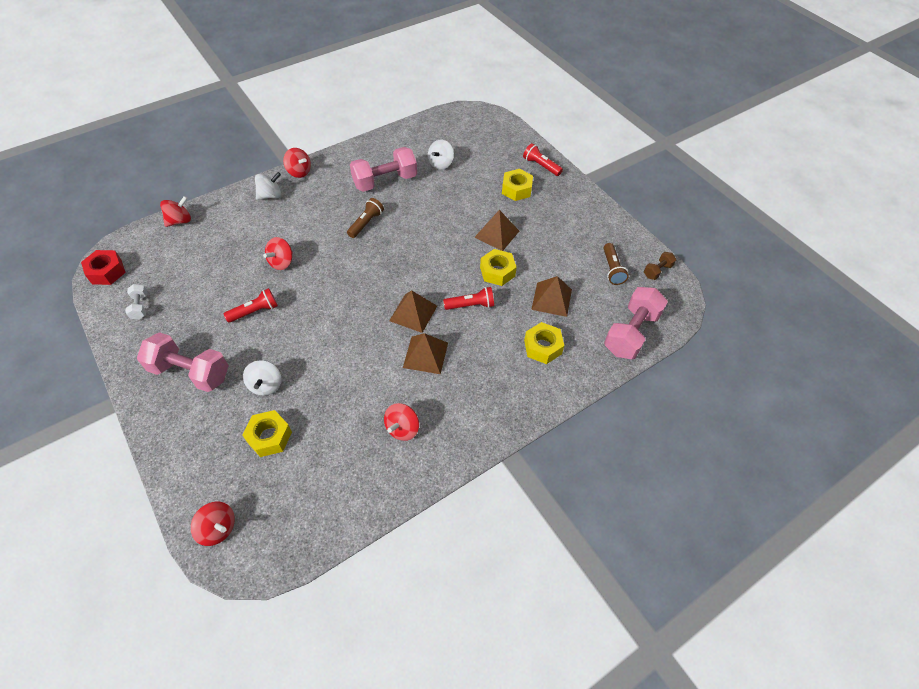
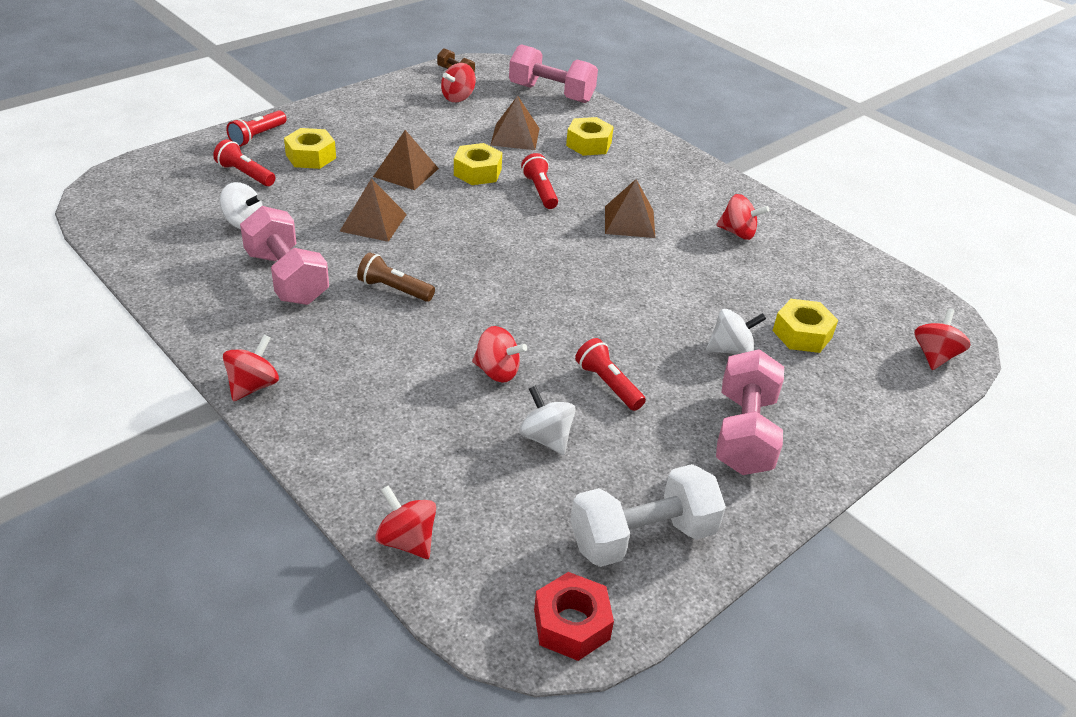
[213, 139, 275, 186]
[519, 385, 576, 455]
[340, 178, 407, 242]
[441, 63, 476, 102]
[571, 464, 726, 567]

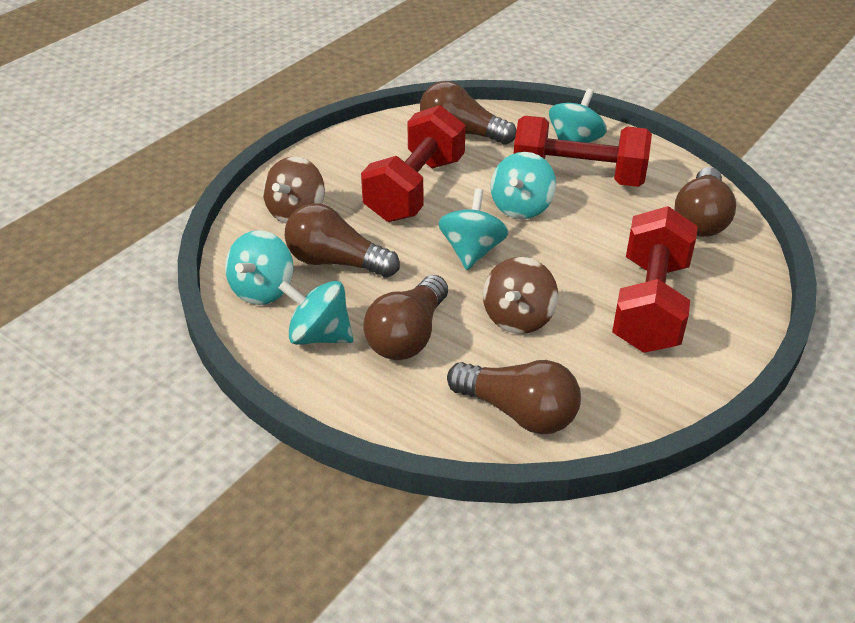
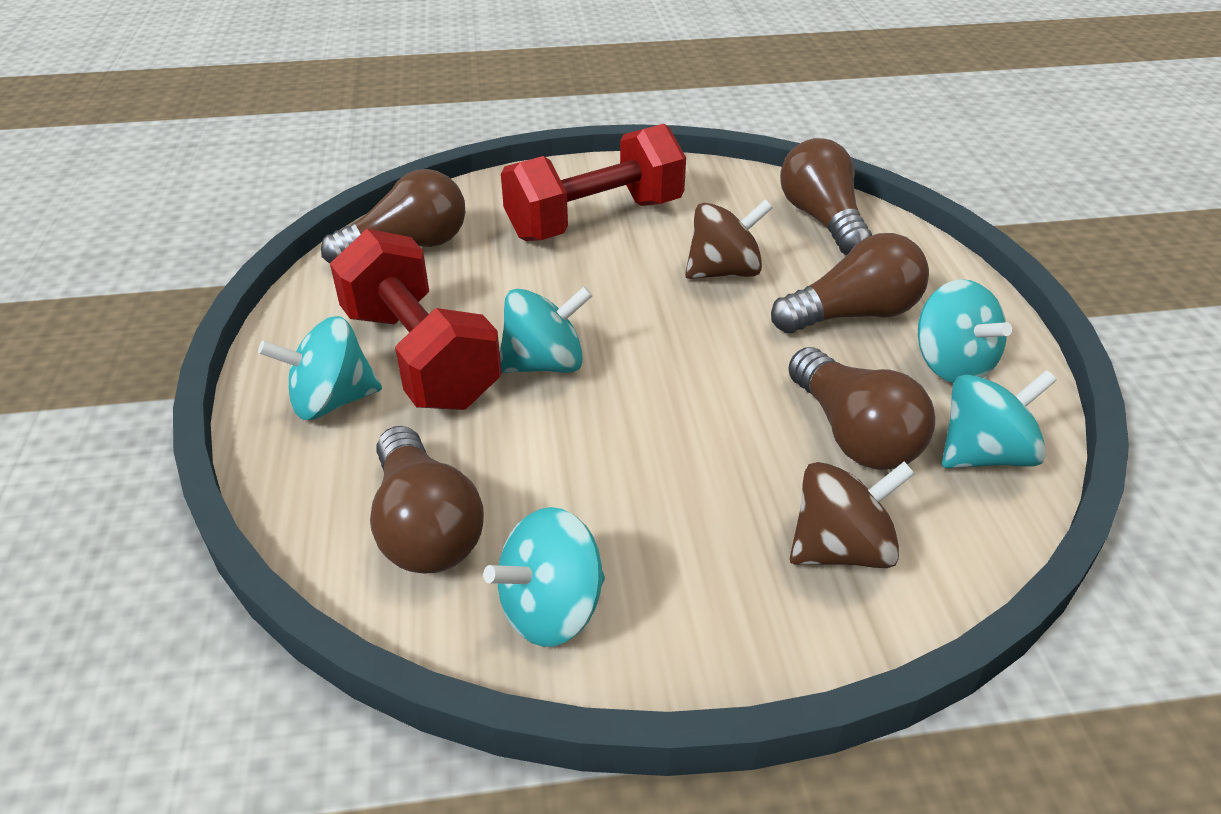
[361, 105, 466, 222] (first image)
[483, 507, 605, 647]

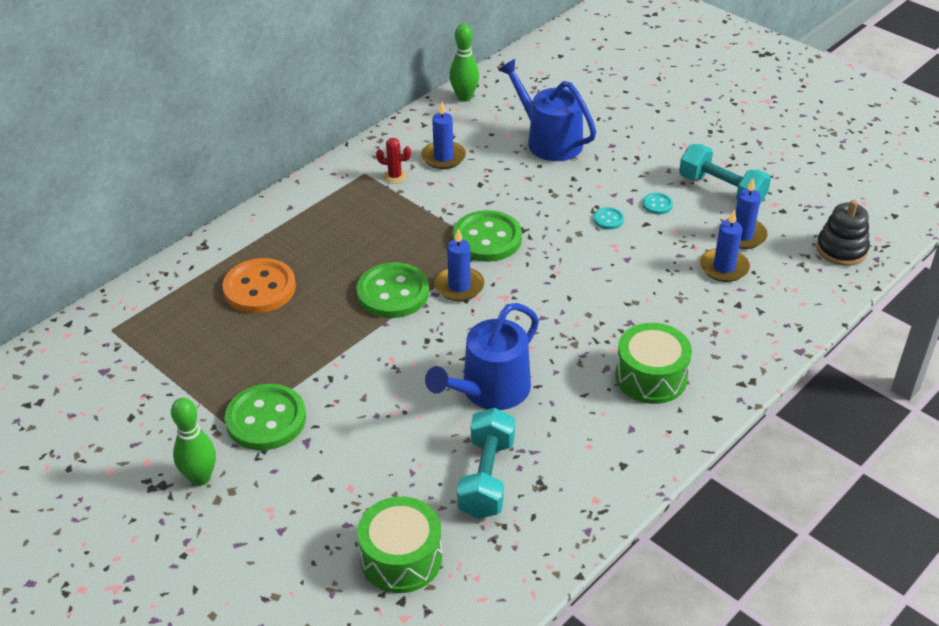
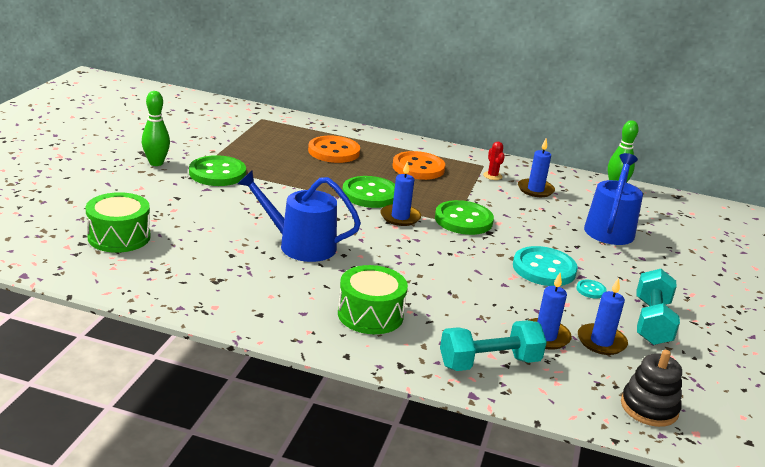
[393, 151, 445, 180]
[440, 320, 547, 371]
[513, 246, 578, 286]

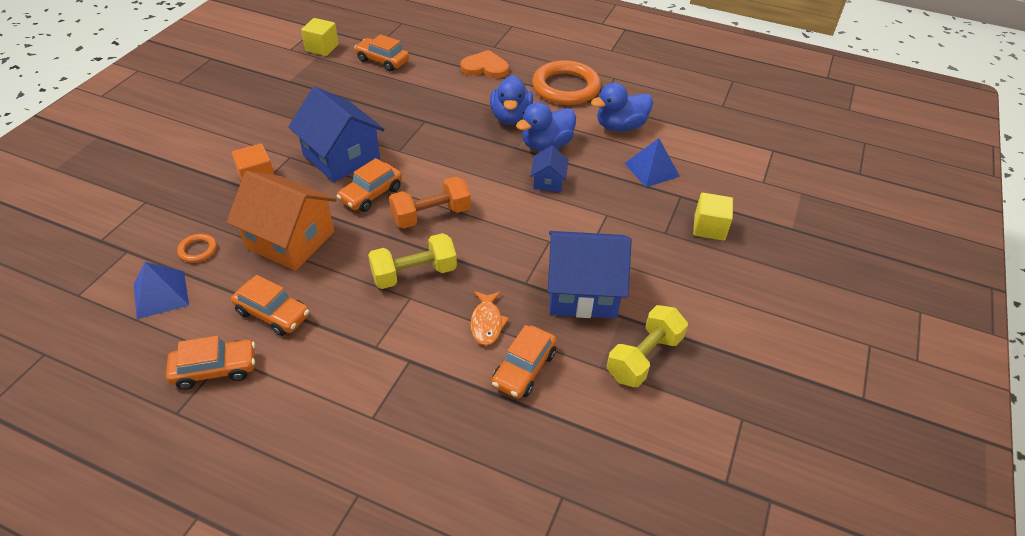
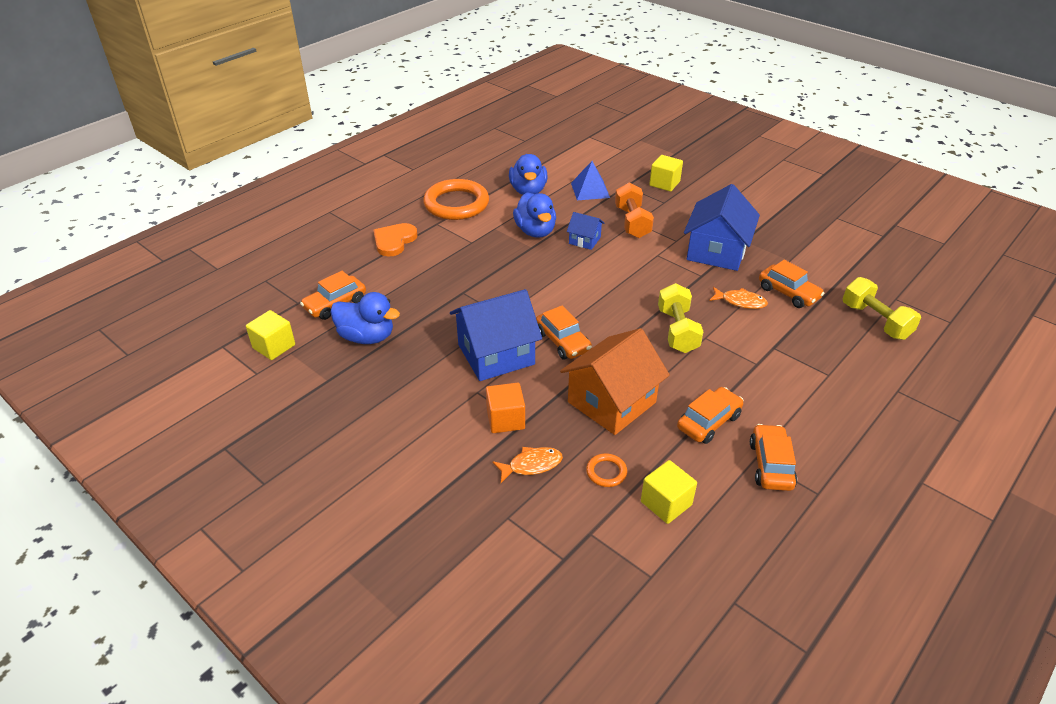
[492, 447, 563, 483]
[615, 183, 654, 238]
[330, 292, 400, 344]
[843, 277, 921, 340]
[641, 460, 697, 524]

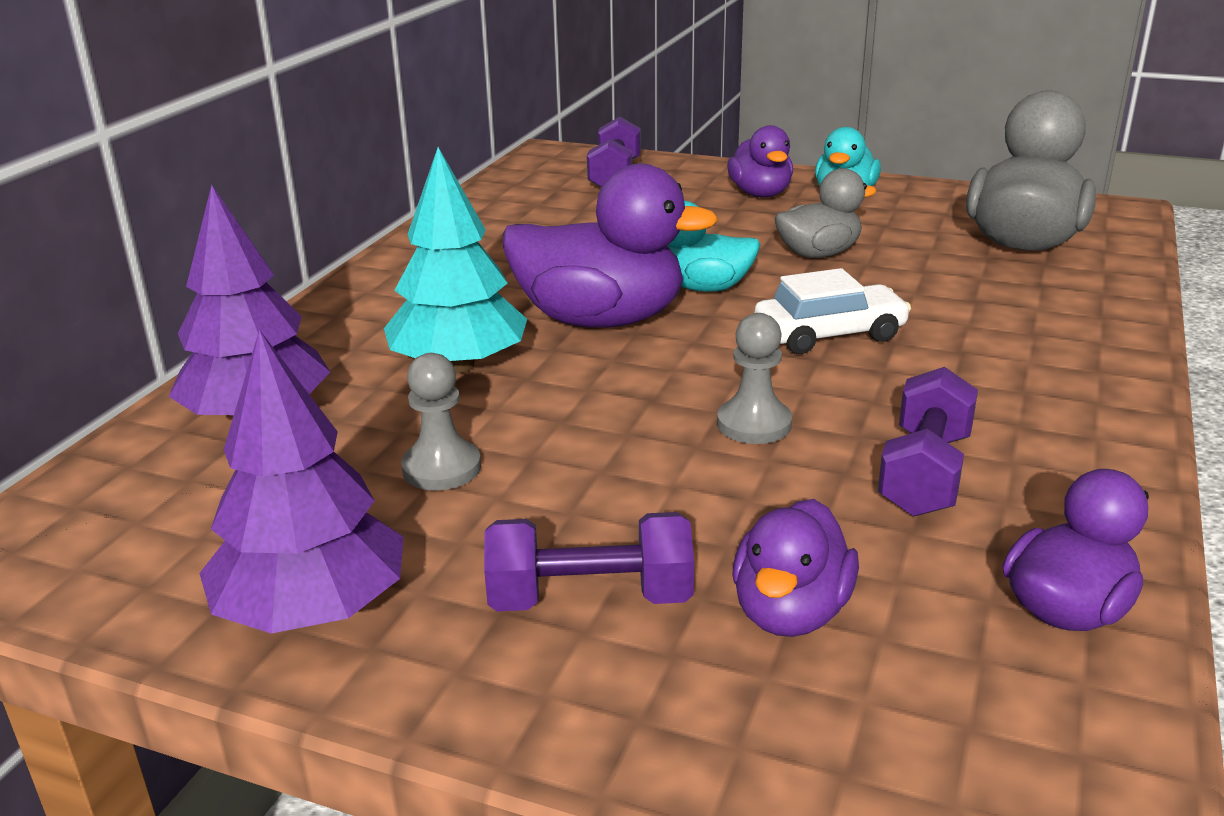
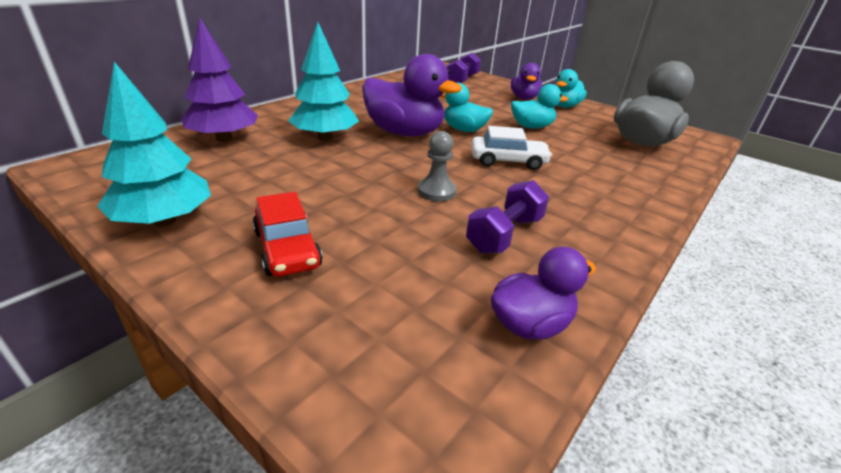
[401, 353, 481, 490] (first image)
[733, 499, 859, 637] (first image)
[252, 192, 323, 277]
[97, 62, 211, 226]
[511, 84, 568, 128]

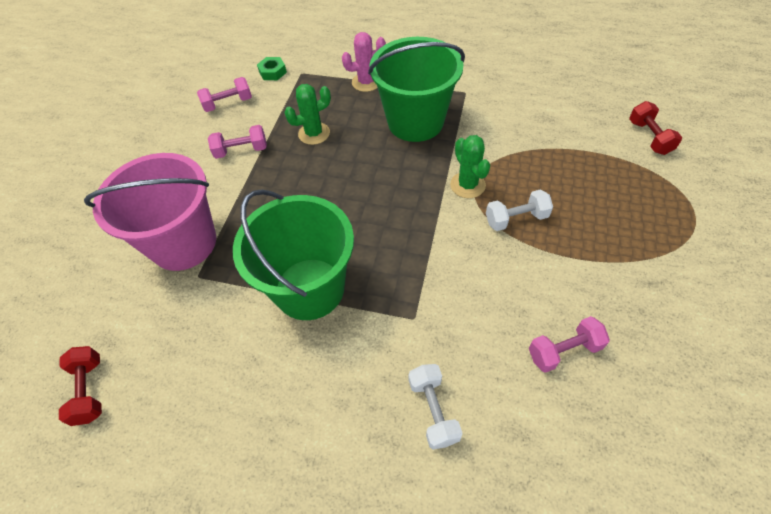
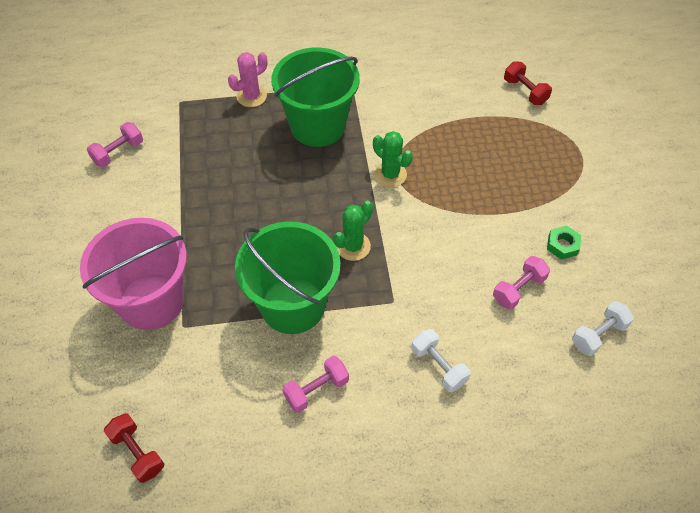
[282, 356, 349, 413]
[547, 226, 581, 260]
[334, 201, 373, 261]
[572, 301, 634, 356]

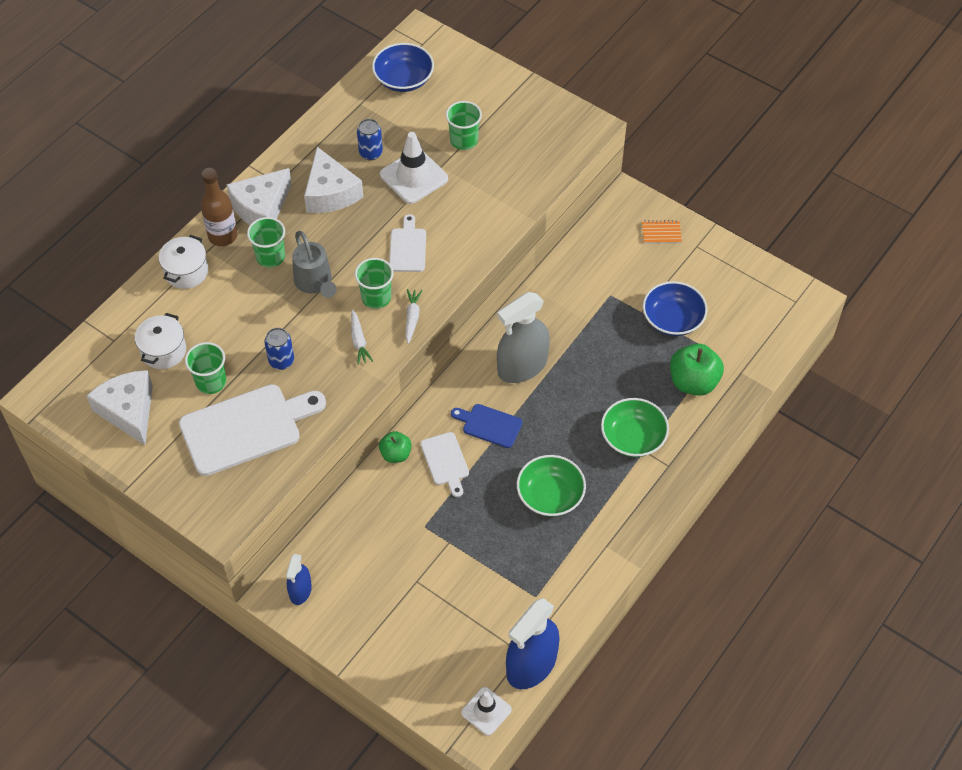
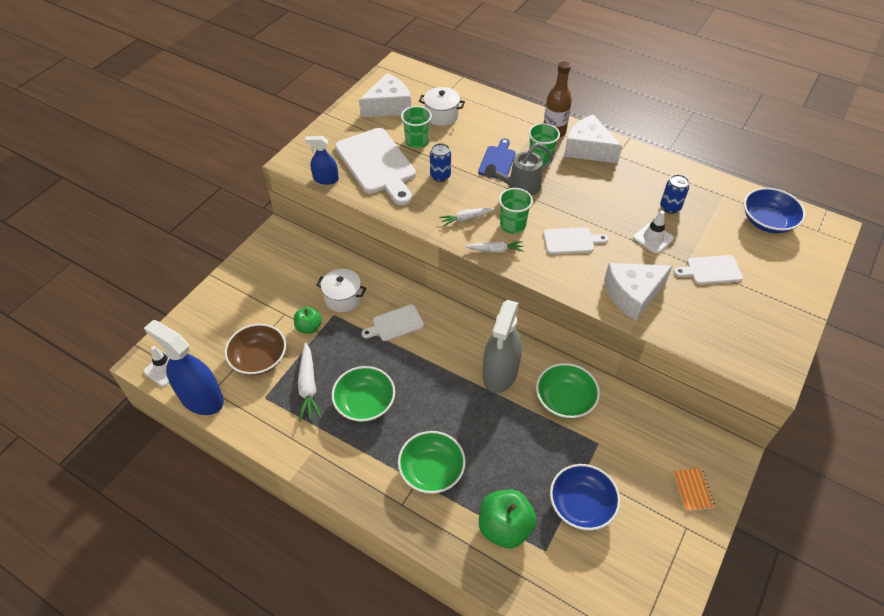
[225, 324, 286, 375]
[298, 342, 322, 421]
[536, 363, 600, 419]
[316, 269, 366, 312]
[305, 136, 339, 185]
[604, 263, 672, 321]
[294, 307, 322, 334]
[478, 138, 516, 178]
[674, 255, 743, 284]
[483, 300, 522, 393]
[633, 210, 674, 254]

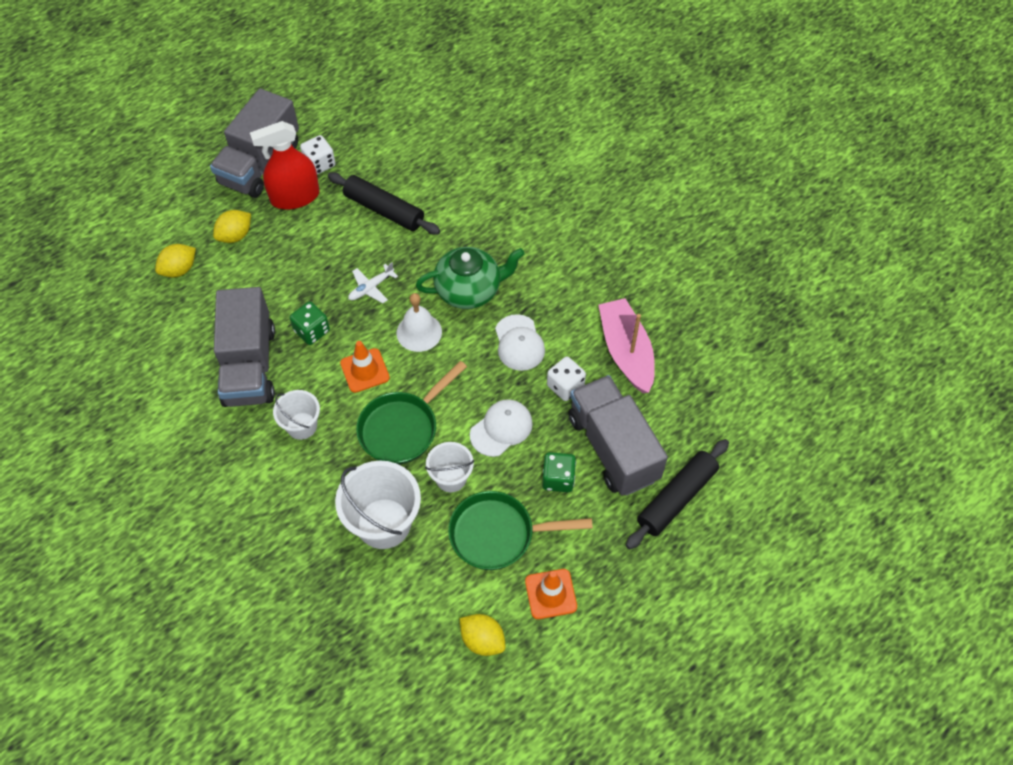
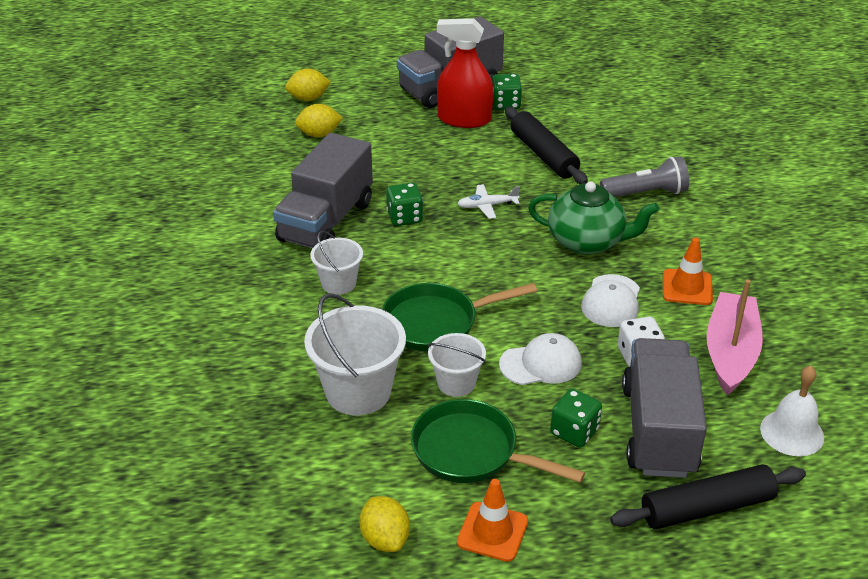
[600, 156, 689, 197]
[285, 69, 331, 101]
[663, 238, 713, 305]
[760, 366, 824, 456]
[492, 74, 522, 110]

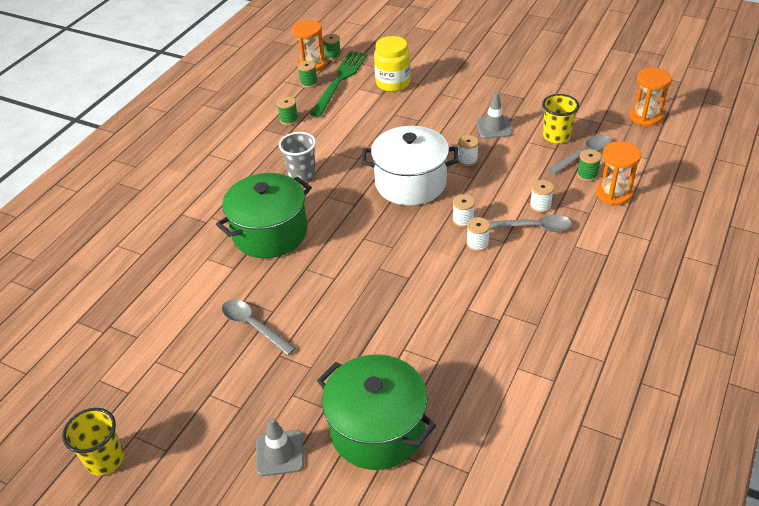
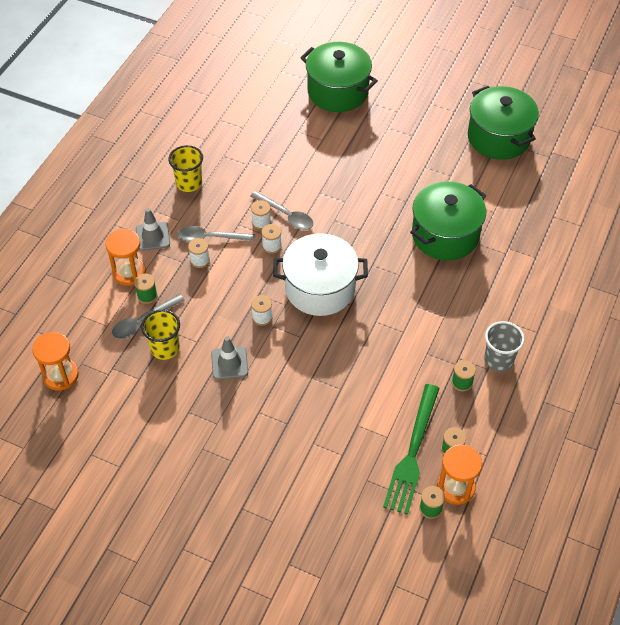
[374, 36, 411, 92] (first image)
[468, 86, 539, 160]
[168, 145, 203, 192]
[250, 191, 313, 230]
[136, 208, 170, 251]
[484, 321, 525, 372]

